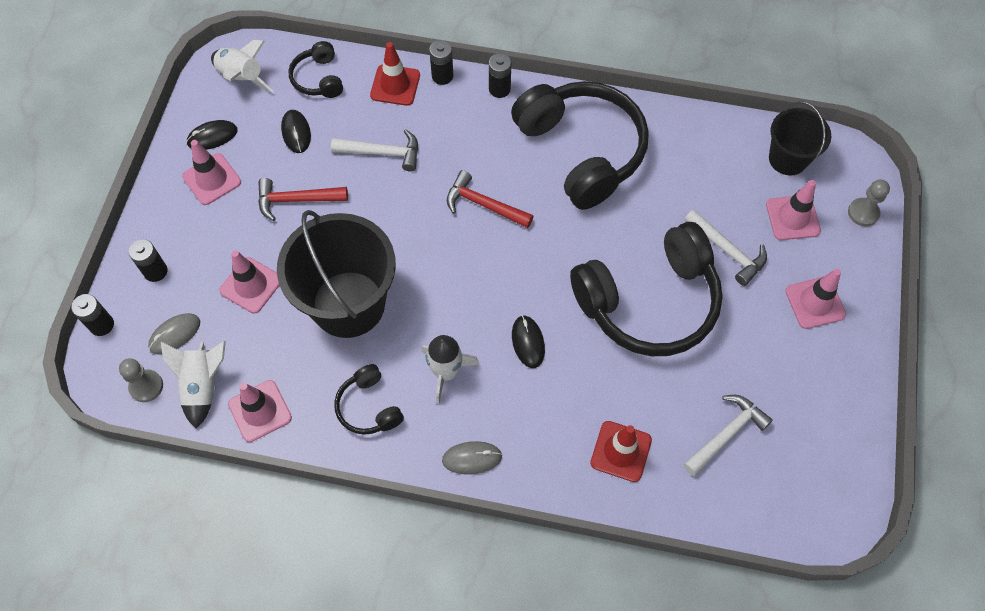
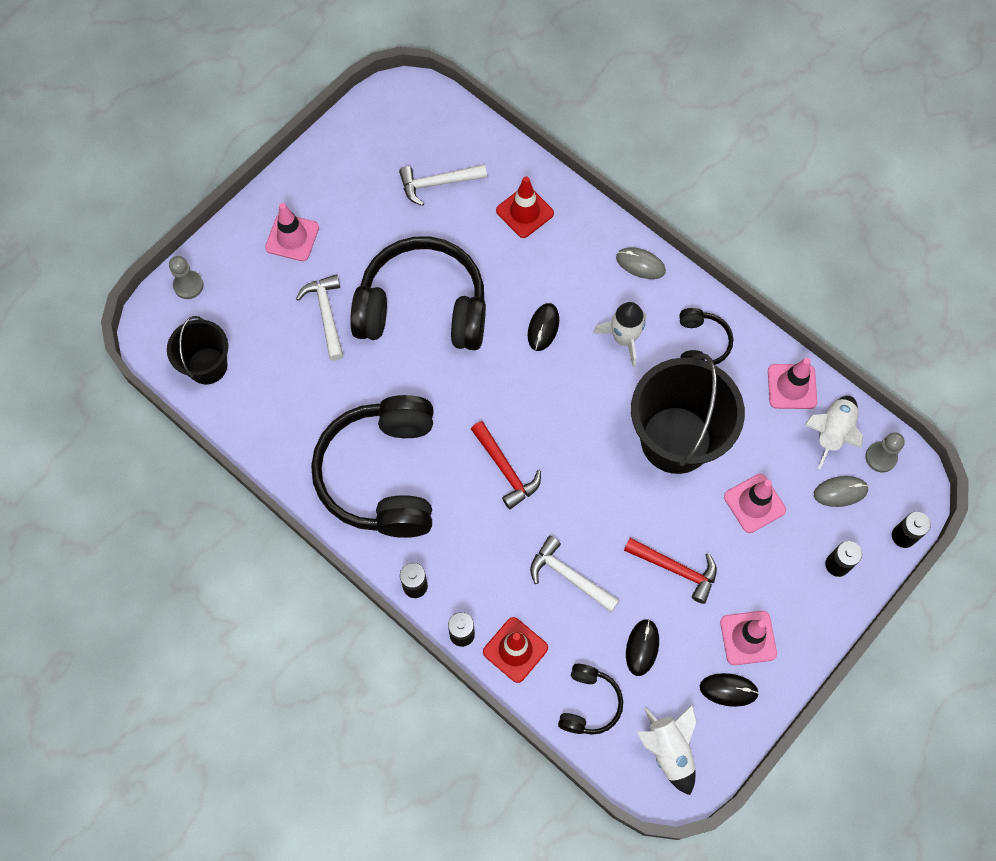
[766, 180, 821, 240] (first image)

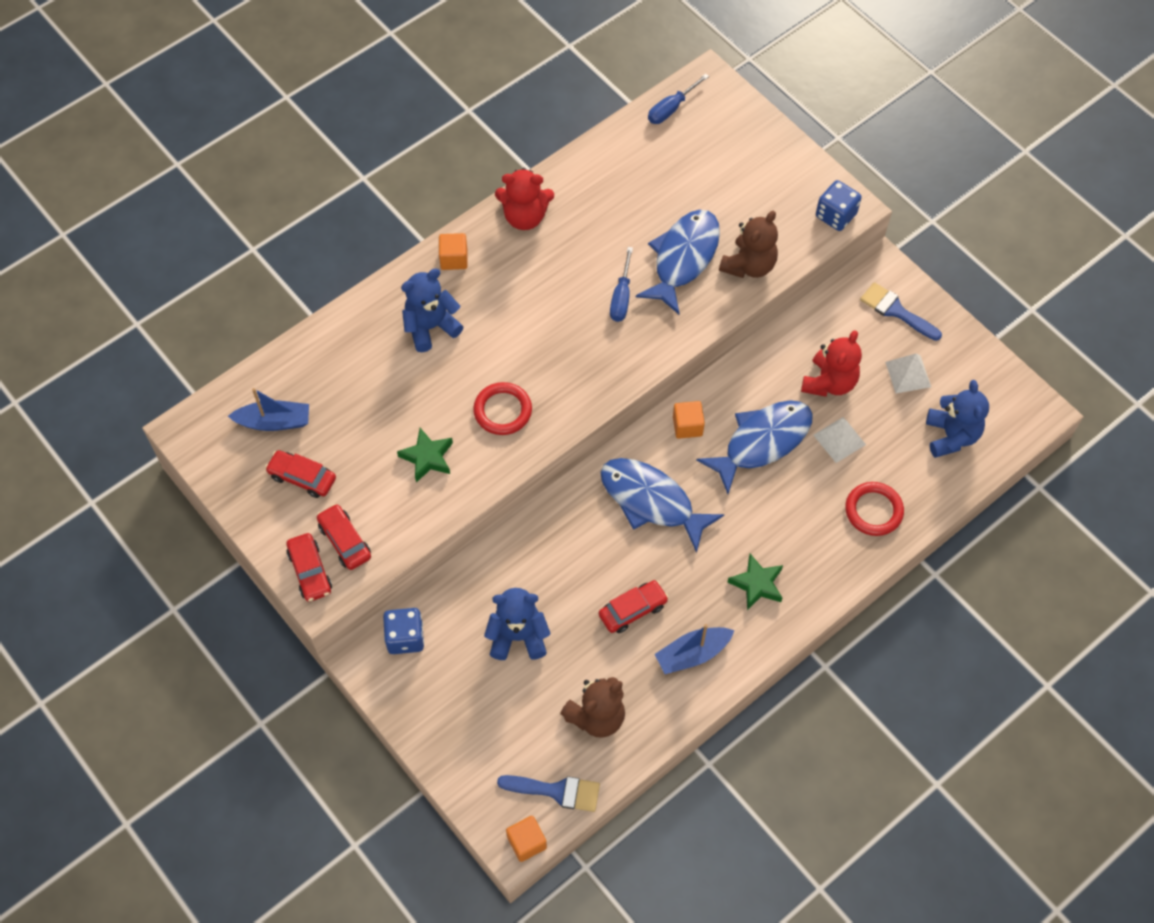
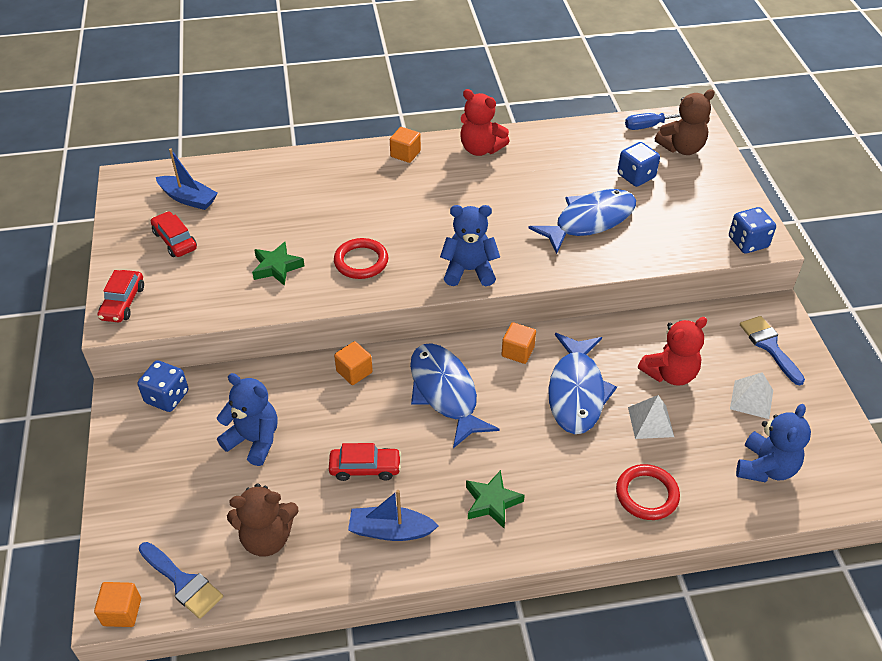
[317, 504, 371, 570] (first image)
[610, 247, 633, 322] (first image)
[334, 341, 373, 385]
[617, 142, 660, 187]
[440, 205, 500, 286]
[655, 89, 715, 155]
[548, 333, 617, 434]

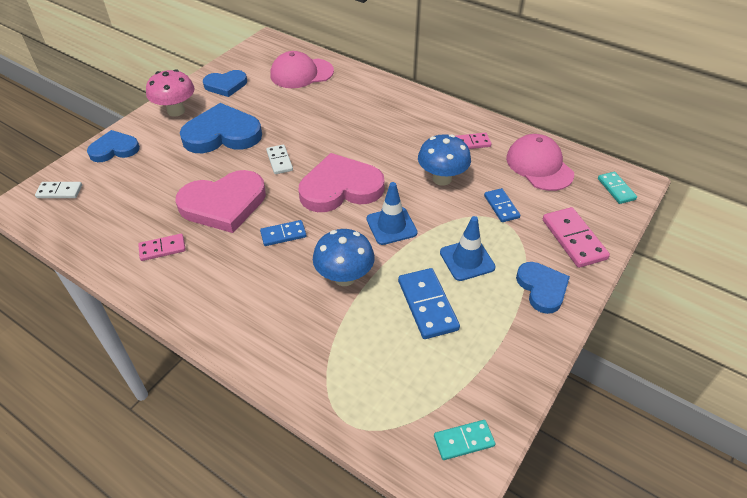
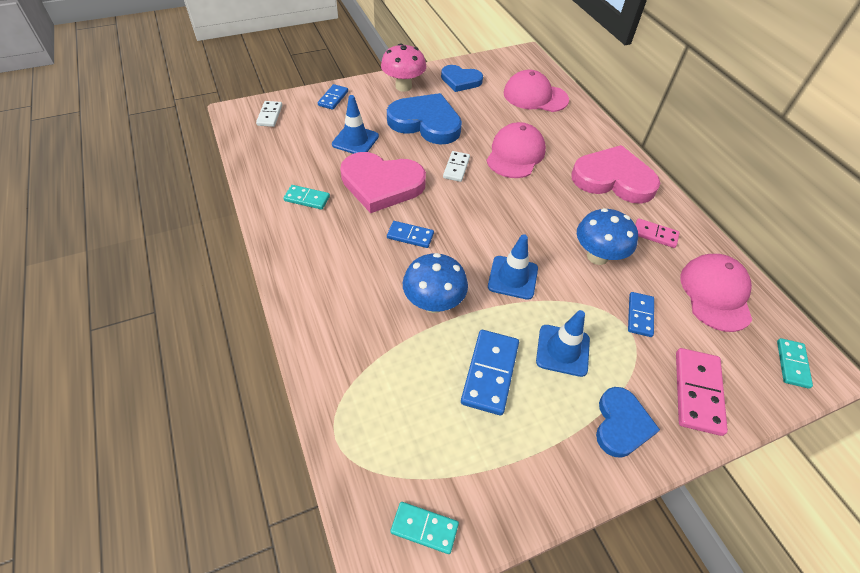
[332, 95, 379, 154]
[486, 122, 546, 178]
[571, 145, 660, 204]
[318, 84, 348, 110]
[283, 185, 330, 210]
[256, 101, 282, 127]

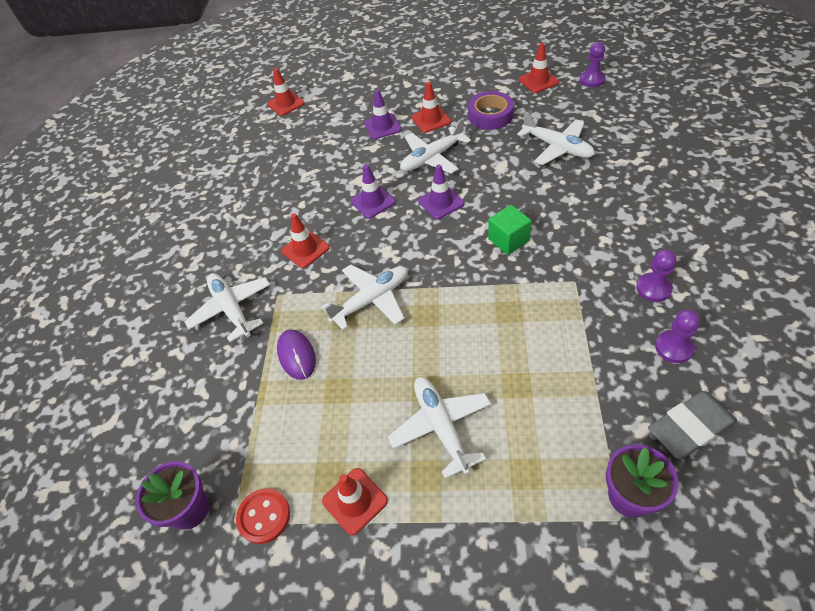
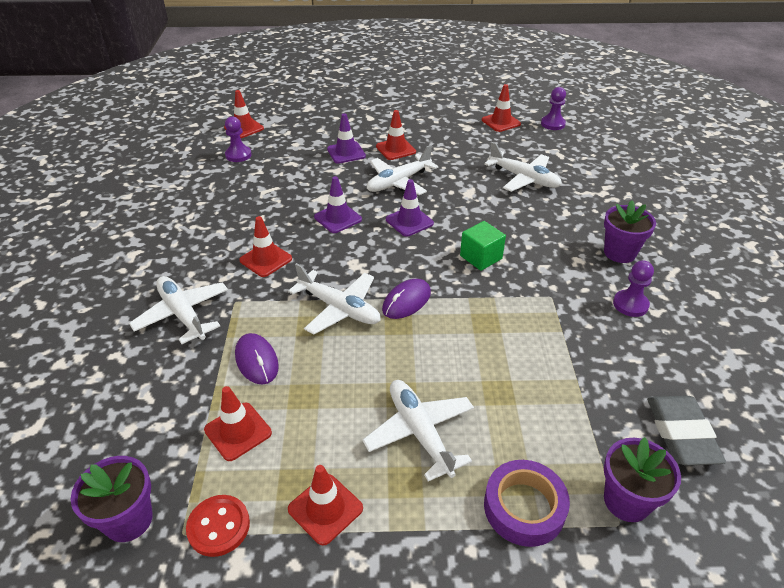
[204, 386, 272, 461]
[382, 279, 431, 319]
[604, 201, 656, 263]
[484, 460, 570, 547]
[225, 116, 252, 162]
[288, 263, 381, 335]
[647, 396, 726, 466]

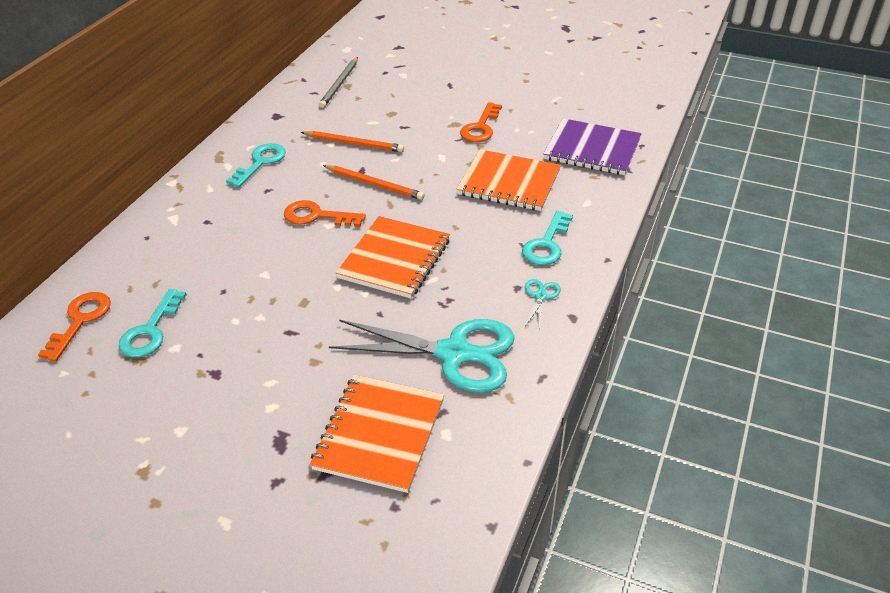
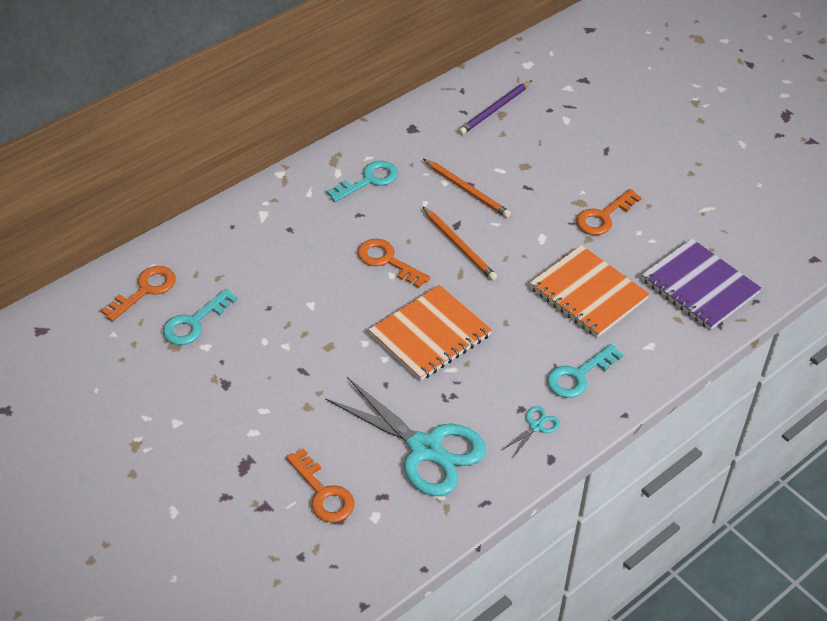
[286, 449, 355, 523]
[458, 80, 532, 135]

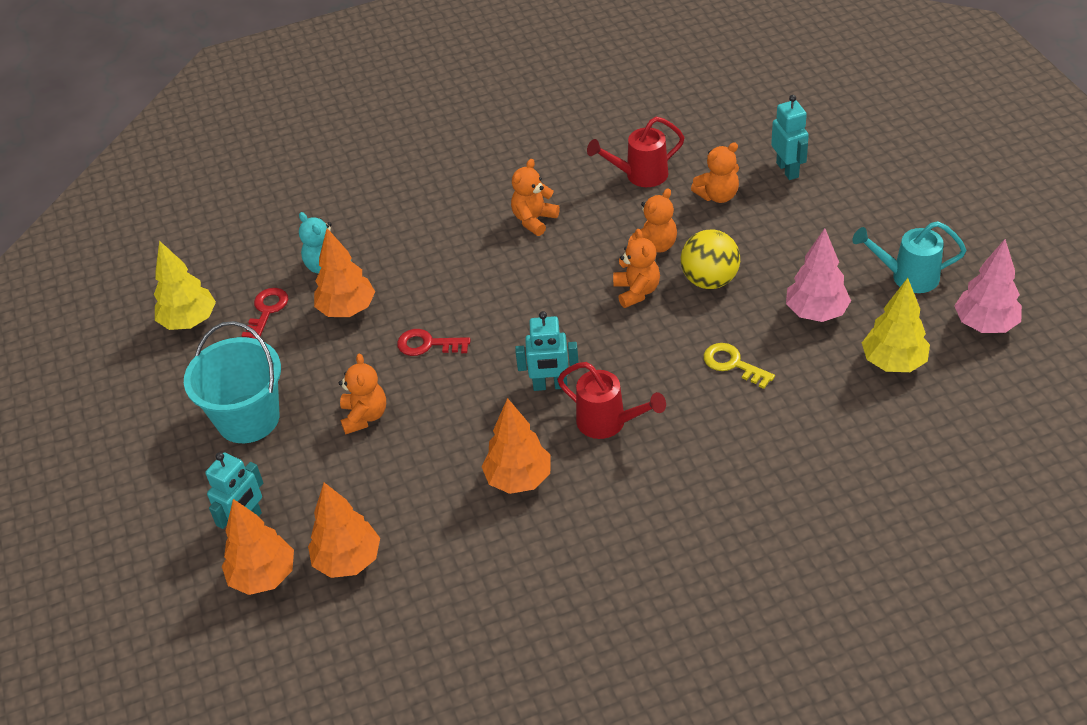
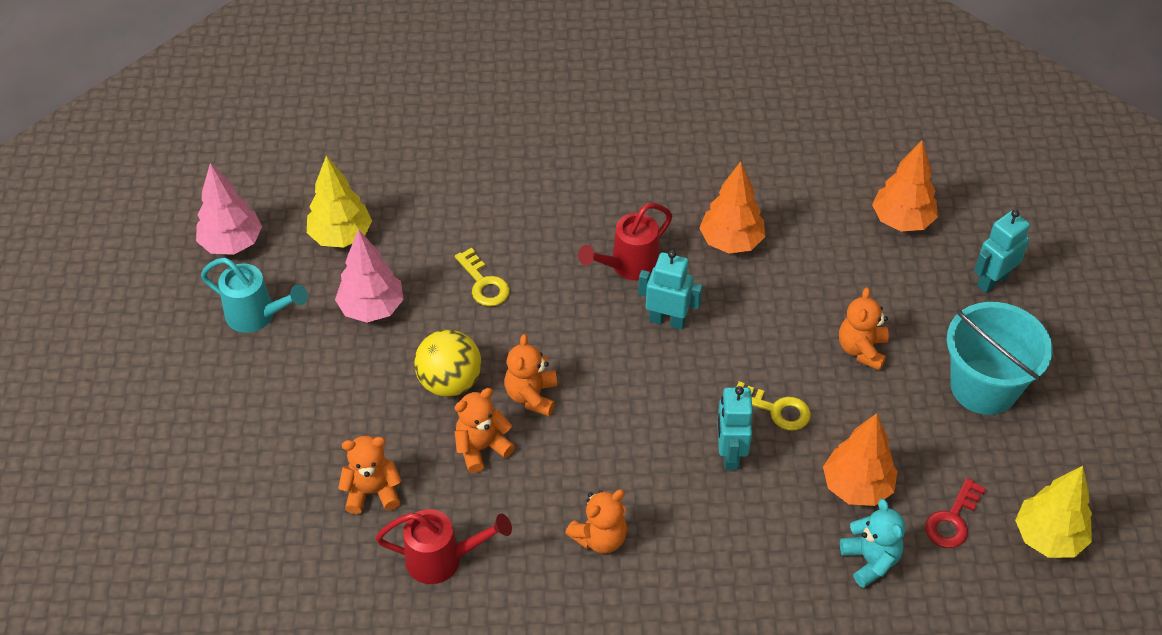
[222, 499, 294, 595] (first image)
[717, 386, 753, 470]
[737, 381, 811, 431]
[578, 203, 672, 280]

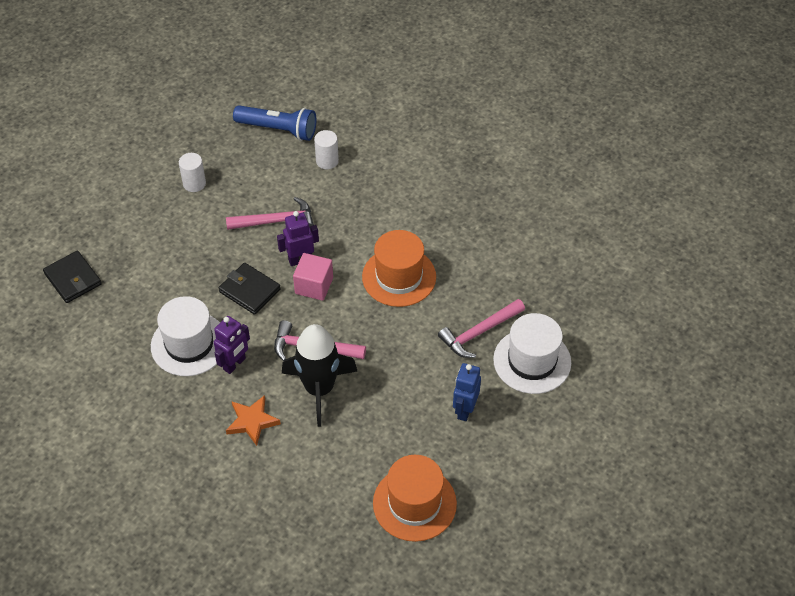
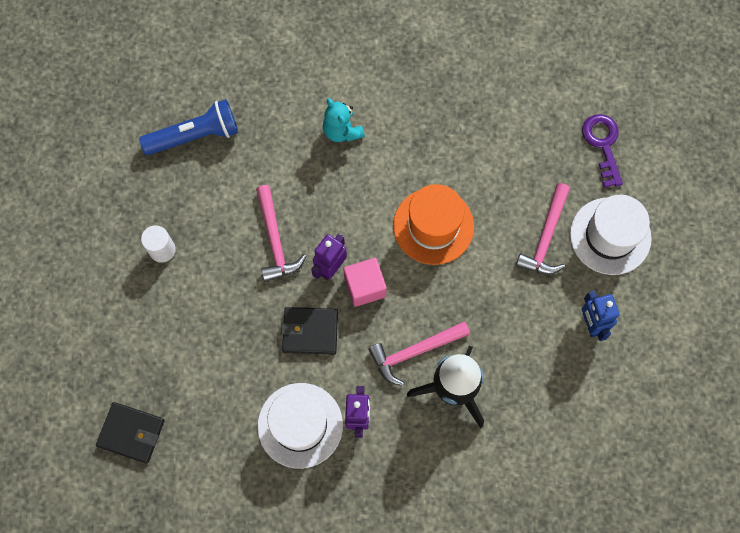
[226, 395, 281, 446] (first image)
[314, 130, 339, 169] (first image)
[373, 455, 457, 542] (first image)
[323, 98, 365, 142]
[582, 114, 623, 188]
[256, 185, 306, 282]

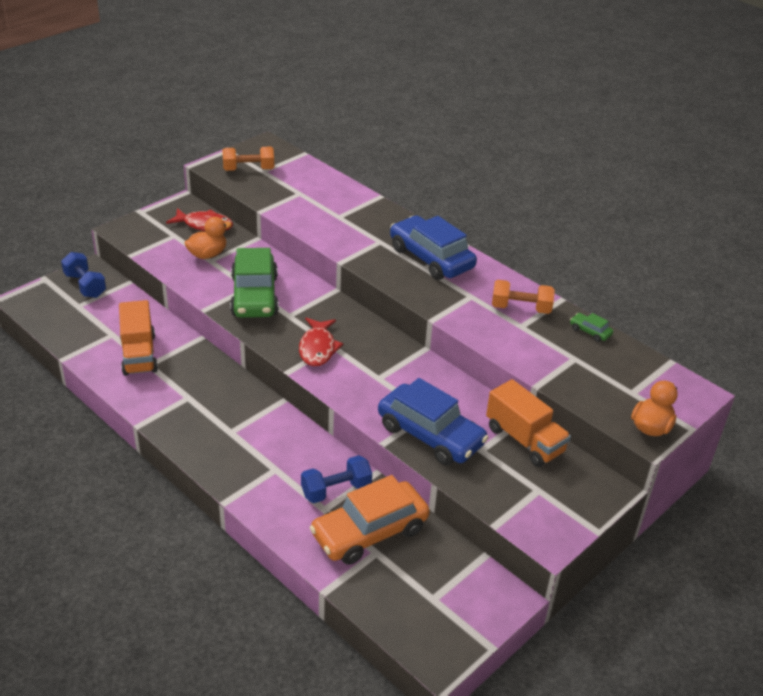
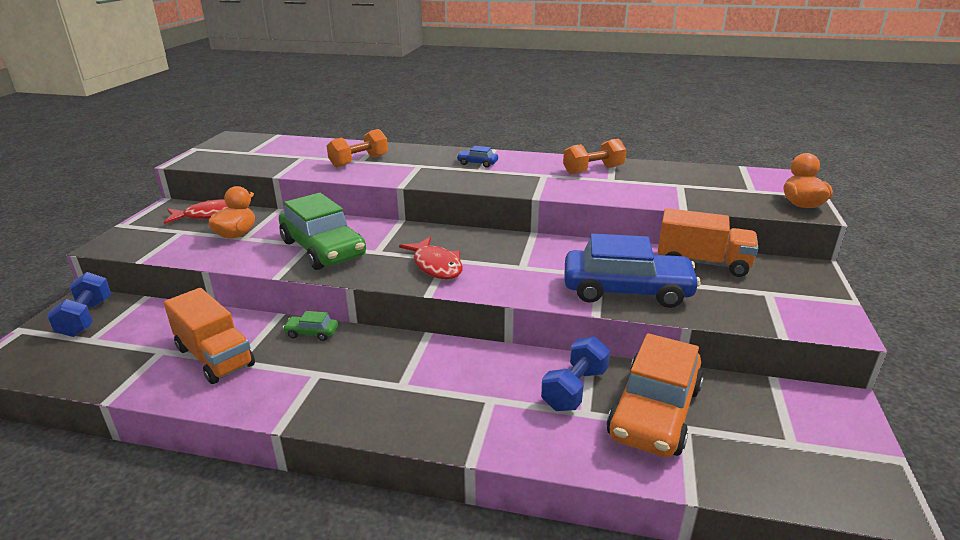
[327, 129, 388, 167]
[283, 311, 338, 341]
[47, 272, 111, 337]
[457, 146, 498, 168]

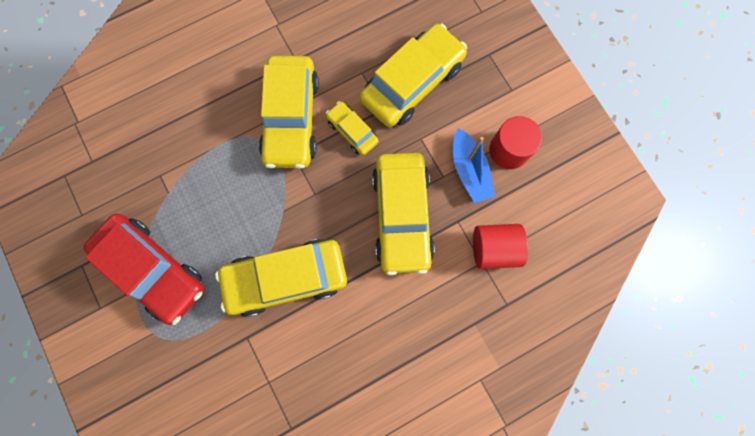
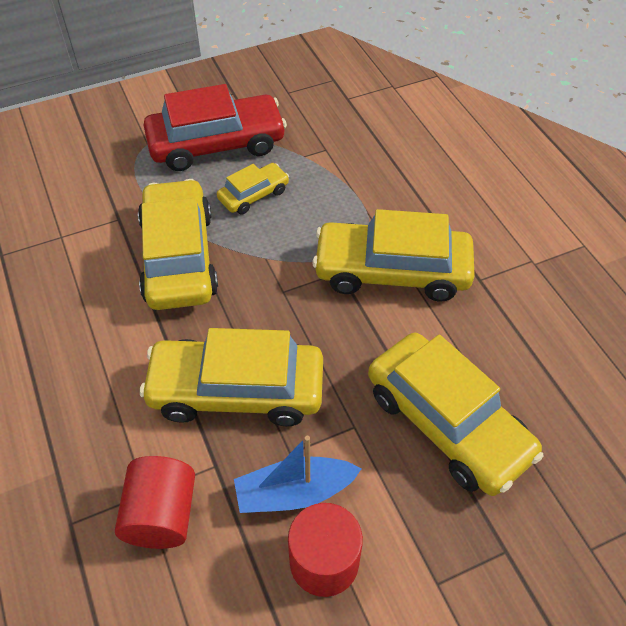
[217, 163, 289, 214]
[143, 84, 287, 171]

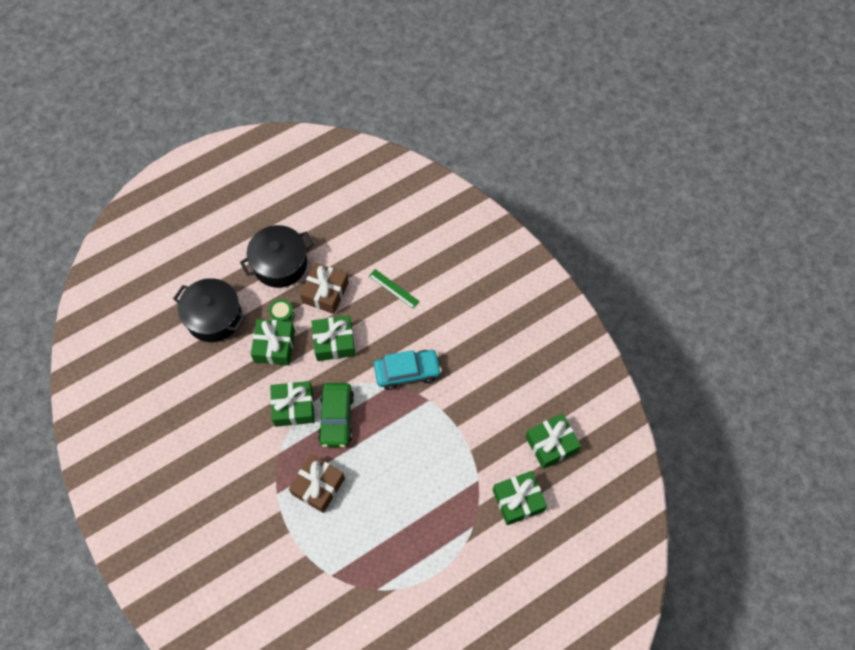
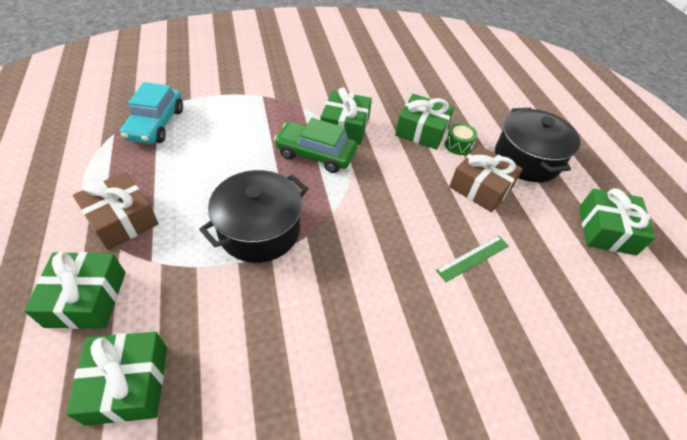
[199, 170, 308, 263]
[73, 172, 159, 250]
[579, 188, 656, 255]
[120, 82, 183, 144]

